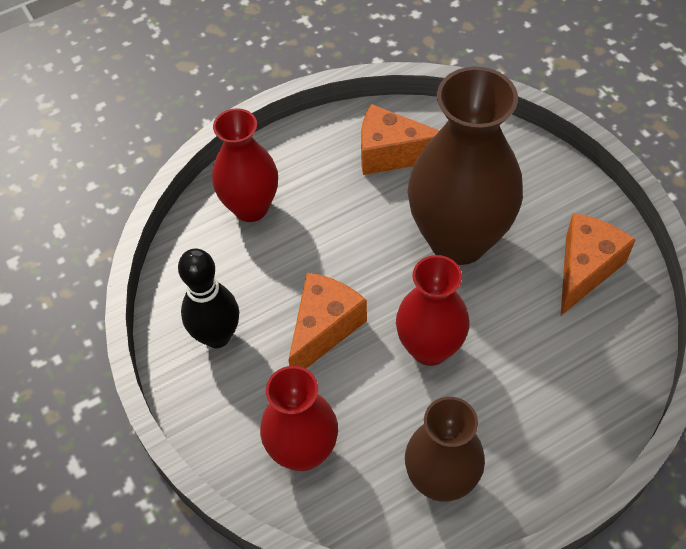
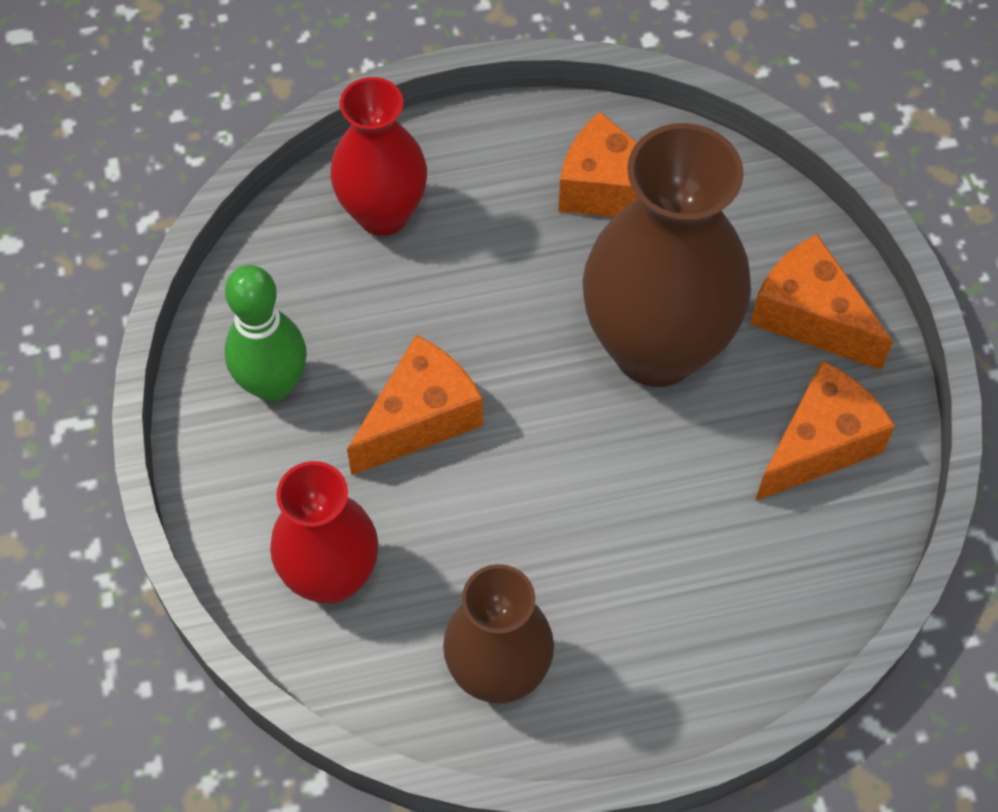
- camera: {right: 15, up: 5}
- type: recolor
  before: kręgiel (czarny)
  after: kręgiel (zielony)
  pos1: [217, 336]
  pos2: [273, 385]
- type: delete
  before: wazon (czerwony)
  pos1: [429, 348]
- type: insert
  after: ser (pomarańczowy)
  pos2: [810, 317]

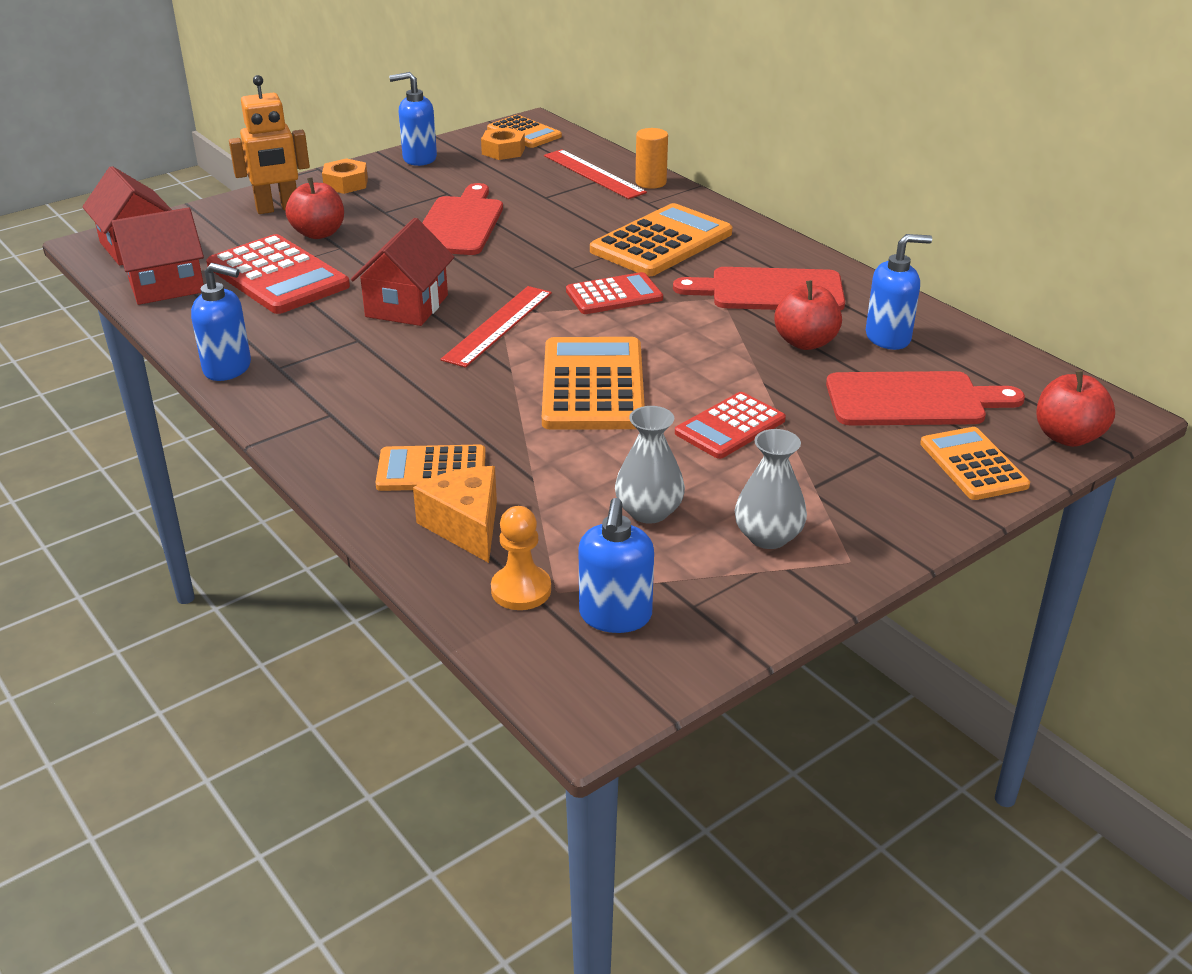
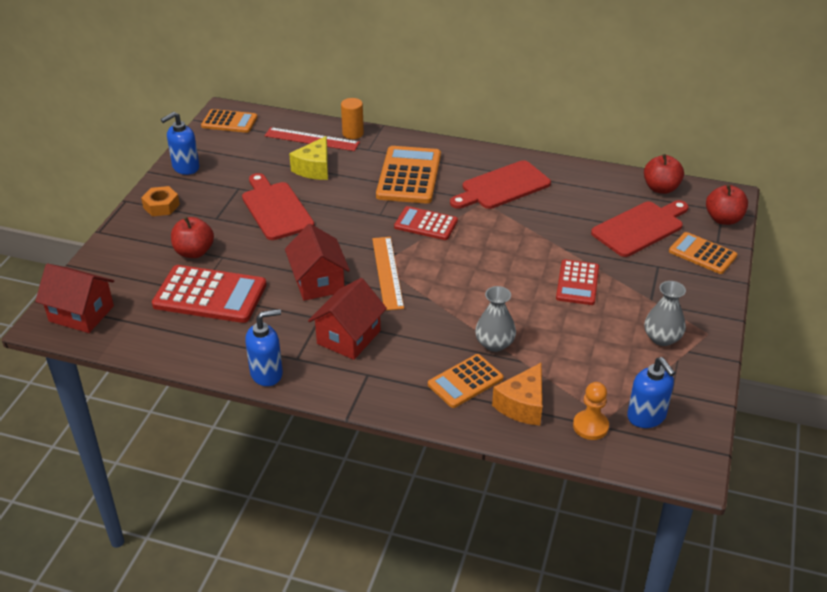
- camera: {right: -35, up: 5}
- type: delete
  before: robot (pomarańczowy)
  pos1: [277, 209]
- type: delete
  before: nakrętka (pomarańczowy)
  pos1: [503, 151]
- type: move
  before: domek (czerwony)
  pos1: [166, 286]
  pos2: [348, 337]
- type: delete
  before: dozownik mydła (niebieski)
  pos1: [888, 338]
- type: rotate
  before: kalkulator (czerwony)
  pos1: [614, 295]
  pos2: [426, 224]
  turn: -105
- type: move
  before: jabłko (czerwony)
  pos1: [805, 342]
  pos2: [661, 188]
- type: recolor
  before: linijka (czerwony)
  after: linijka (pomarańczowy)
  pos1: [498, 325]
  pos2: [387, 272]
- type: delete
  before: kalkulator (pomarańczowy)
  pos1: [593, 385]
- type: move
  before: wazon (szary)
  pos1: [649, 511]
  pos2: [494, 343]
- type: rotate
  before: ser (pomarańczowy)
  pos1: [466, 526]
  pos2: [522, 405]
  turn: -90
- type: insert
  after: ser (żółty)
  pos2: [314, 168]

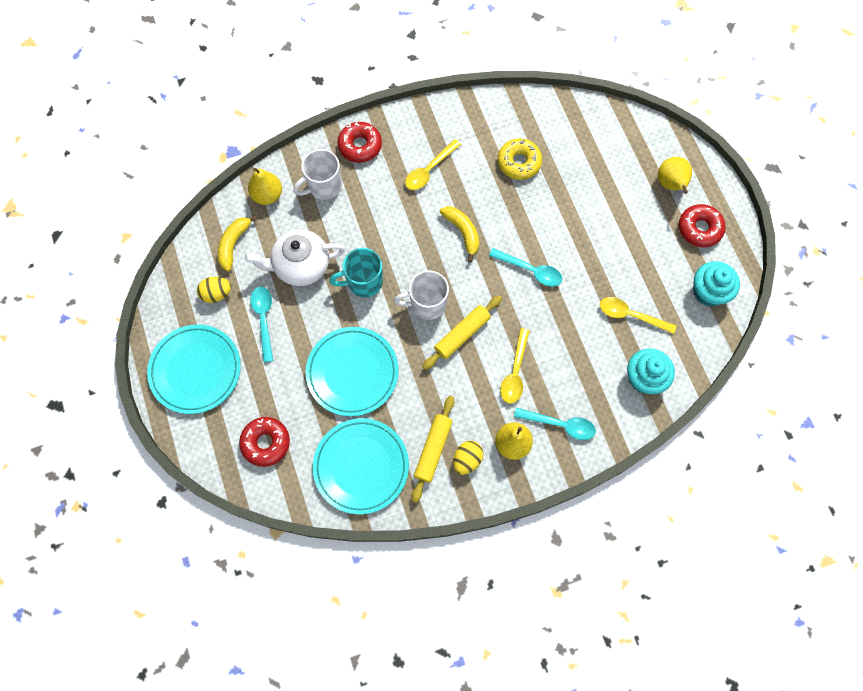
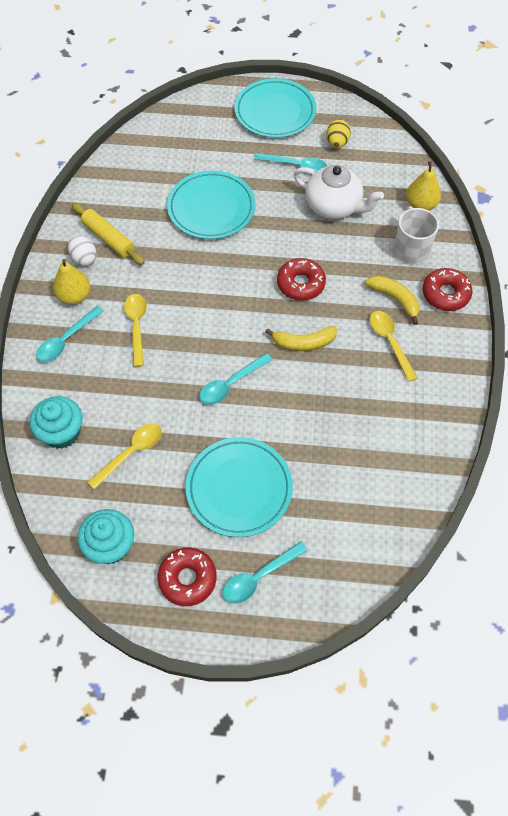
- camera: {right: 115, up: -10}
- type: delete
  before: donut (żółty)
  pos1: [519, 162]
- type: replace
  before: gruszka (żółty)
  after: łyżka (turkusowy)
  pos1: [670, 184]
  pos2: [258, 577]
- type: move
  before: banan (żółty)
  pos1: [234, 244]
  pos2: [395, 299]
- type: rotate
  before: imbryk (biały)
  pos1: [301, 266]
  pos2: [334, 206]
  turn: 105
- type: delete
  before: kubek (turkusowy)
  pos1: [363, 282]
- type: delete
  before: kubek (biały)
  pos1: [427, 304]
- type: delete
  before: wałek do ciasta (żółty)
  pos1: [462, 334]
- type: rotate
  before: łyżka (żółty)
  pos1: [515, 372]
  pos2: [136, 326]
  turn: 45
- type: move
  before: donut (czerwony)
  pos1: [266, 443]
  pos2: [300, 284]
- type: move
  before: talerz (turkusowy)
  pos1: [361, 466]
  pos2: [239, 488]
- type: recolor
  before: jajko (żółty)
  after: jajko (biały)
  pos1: [467, 460]
  pos2: [84, 258]

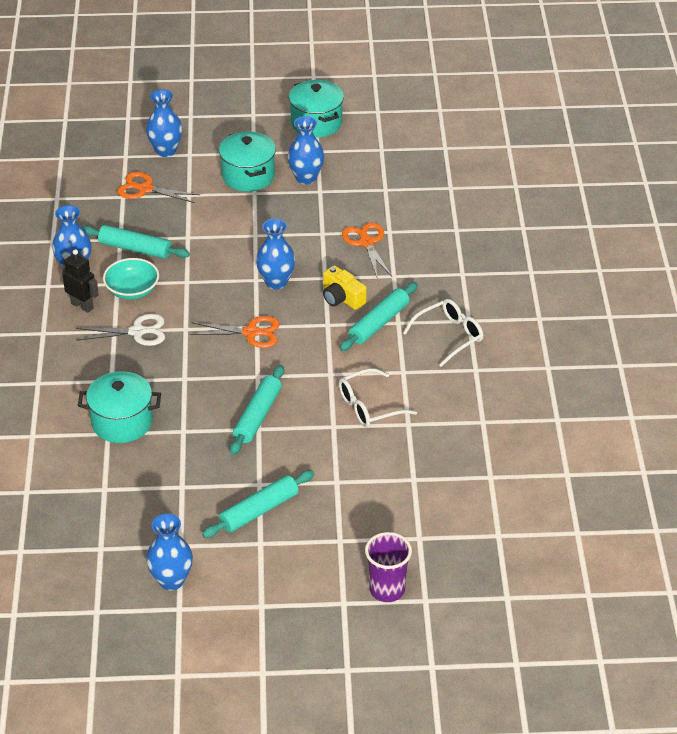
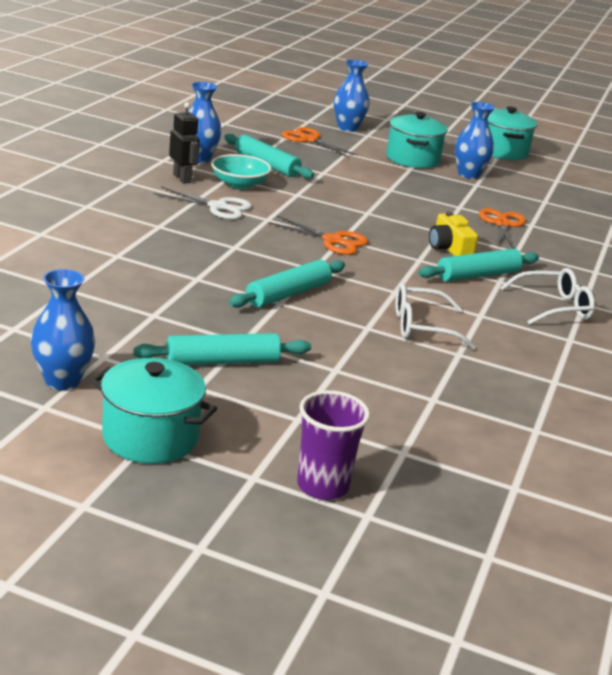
- camera: {right: 20, up: -15}
- type: delete
  before: wazon (niebieski)
  pos1: [276, 282]
- type: move
  before: garnek (turkusowy)
  pos1: [122, 422]
  pos2: [150, 437]

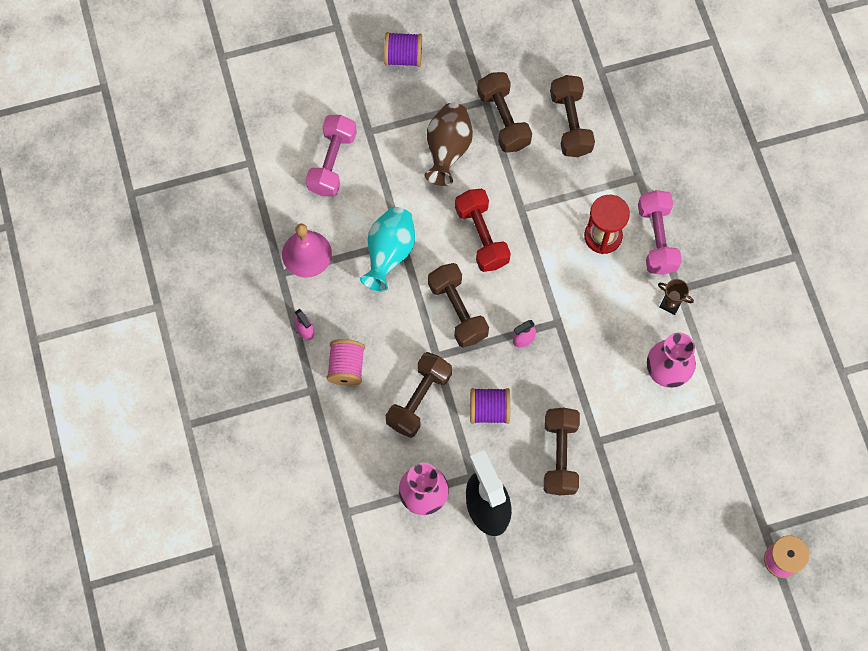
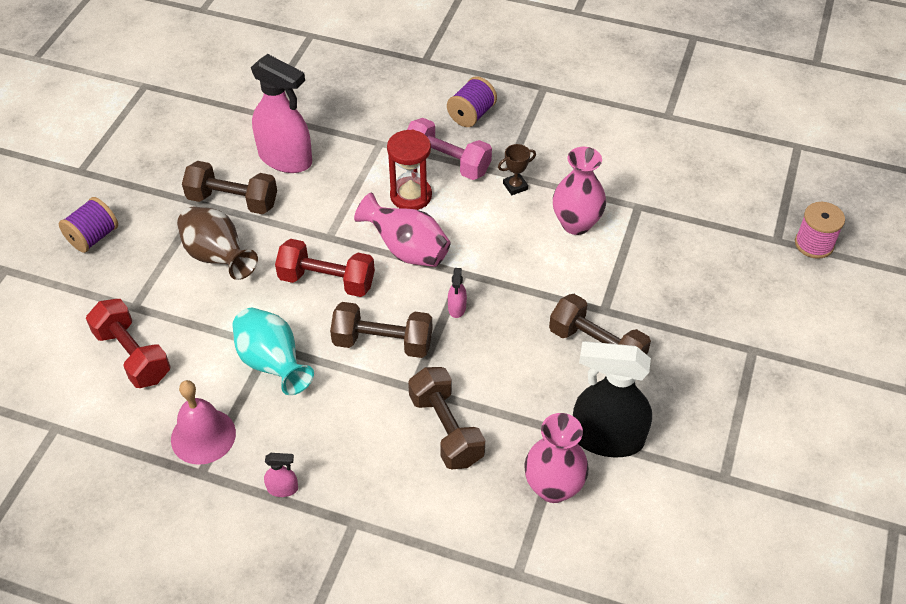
- camera: {right: -55, up: -20}
- type: replace
  before: hantel (brązowy)
  after: spryskiwacz (różowy)
  pos1: [570, 123]
  pos2: [286, 159]
- type: recolor
  before: hantel (różowy)
  after: hantel (czerwony)
  pos1: [332, 162]
  pos2: [133, 355]
- type: delete
  before: szpulka (różowy)
  pos1: [346, 367]
- type: move
  before: szpulka (fioletowy)
  pos1: [489, 410]
  pos2: [471, 115]
- type: insert
  after: wazon (różowy)
  pos2: [407, 250]

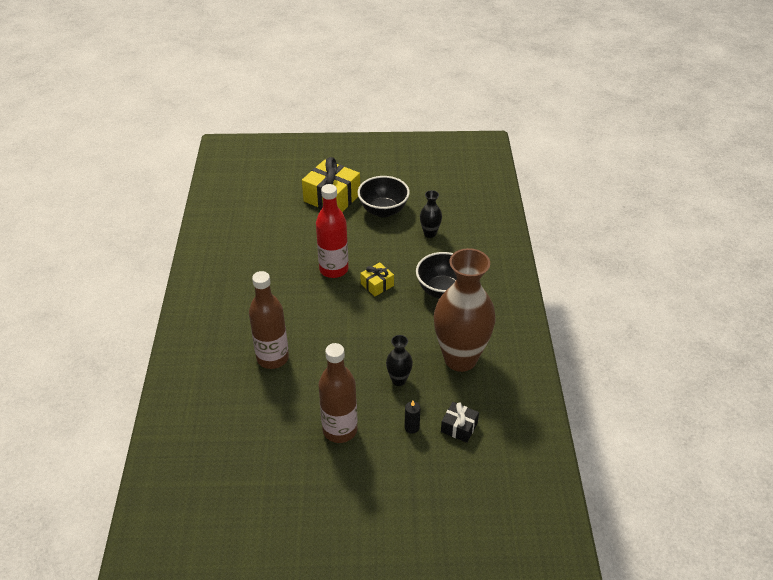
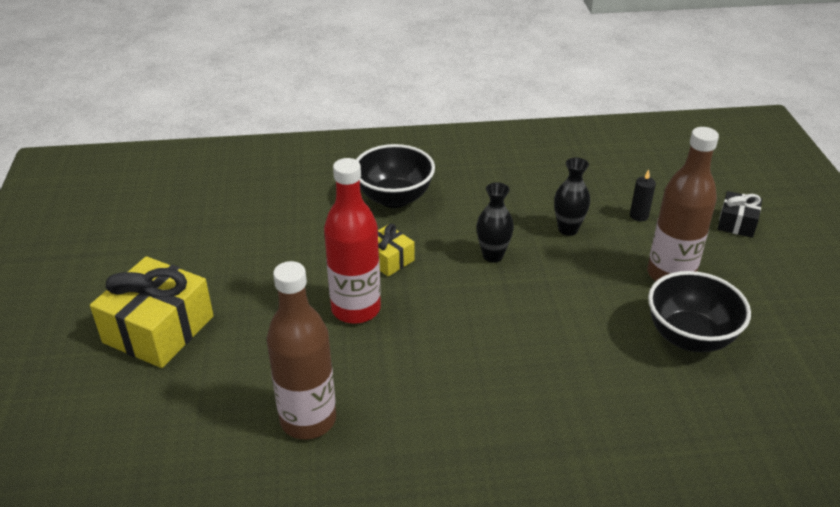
- camera: {right: -95, up: -5}
- type: move
  before: miska (czarny)
  pos1: [383, 210]
  pos2: [689, 337]
- type: move
  before: wazon (czarny)
  pos1: [430, 233]
  pos2: [493, 256]
- type: delete
  before: wazon (brązowy)
  pos1: [460, 359]
- type: move
  before: butelka (brązowy)
  pos1: [272, 358]
  pos2: [308, 420]
- type: move
  before: prezent (czarny)
  pos1: [459, 427]
  pos2: [737, 223]

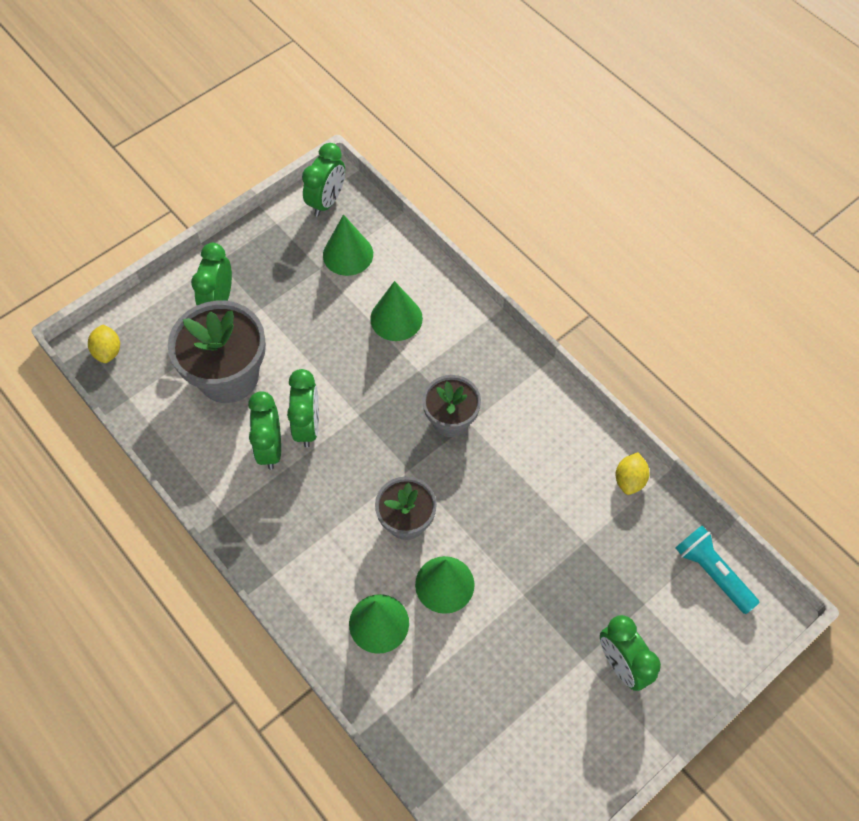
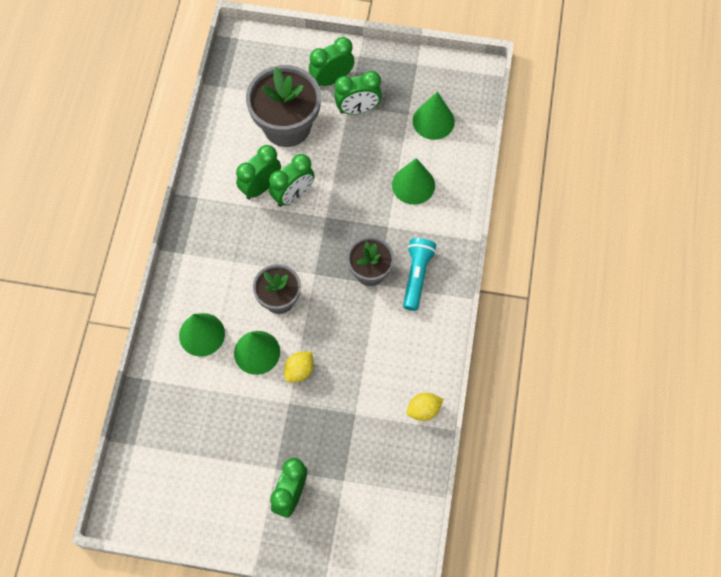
- camera: {right: 50, up: 5}
- type: move
  before: budzik (zielony)
  pos1: [327, 201]
  pos2: [358, 109]
- type: move
  before: cytryna (żółty)
  pos1: [108, 351]
  pos2: [299, 370]
- type: move
  before: latarka (turkusowy)
  pos1: [712, 573]
  pos2: [416, 276]

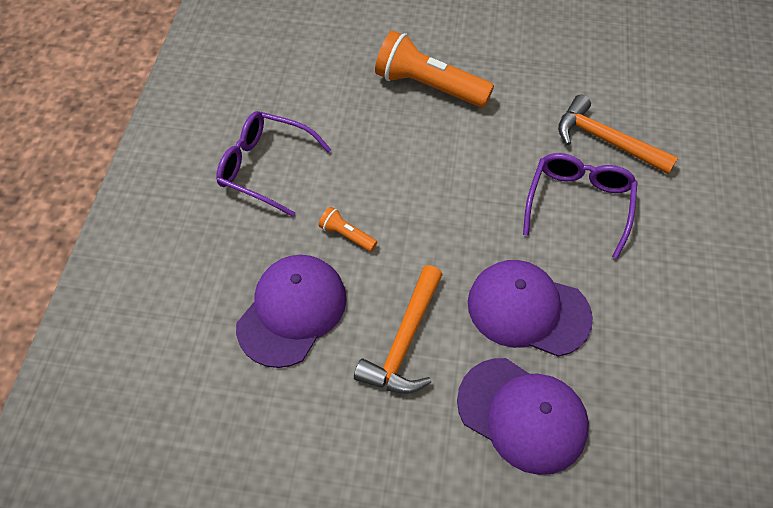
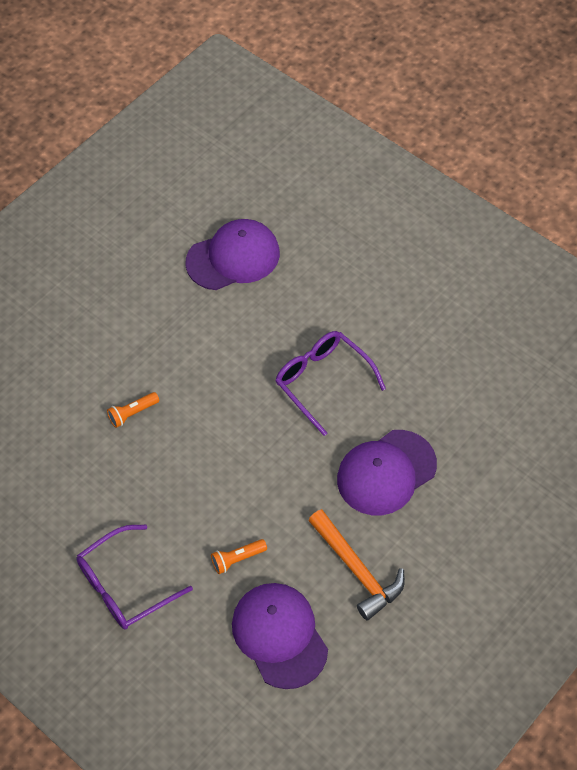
- camera: {right: -55, up: 0}
- type: resize
  before: latarka (pomarańczowy)
  pos1: [428, 86]
  pos2: [132, 413]
  scale: 0.46
- type: delete
  before: młotek (pomarańczowy)
  pos1: [606, 141]
- type: move
  before: czapka (fioletowy)
  pos1: [522, 415]
  pos2: [233, 257]

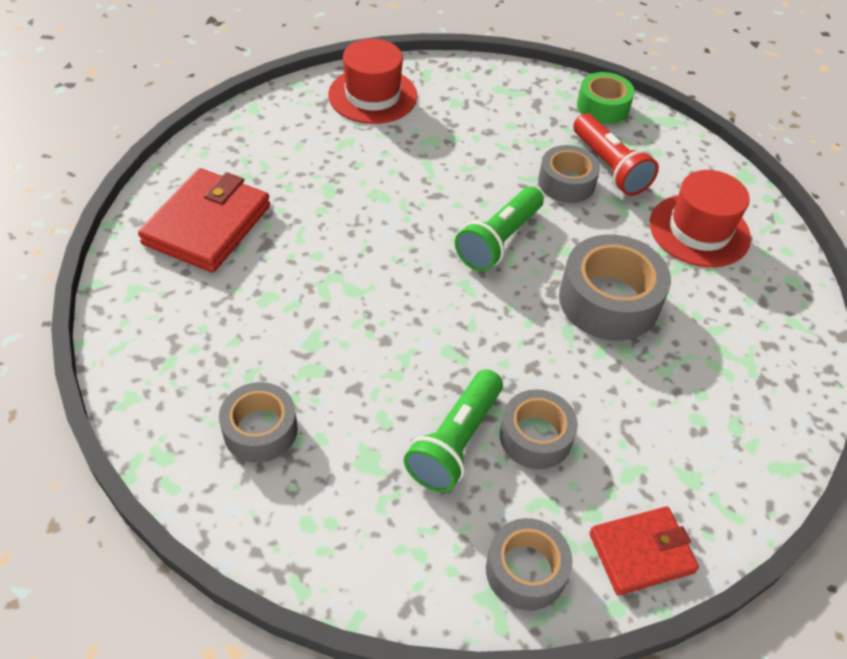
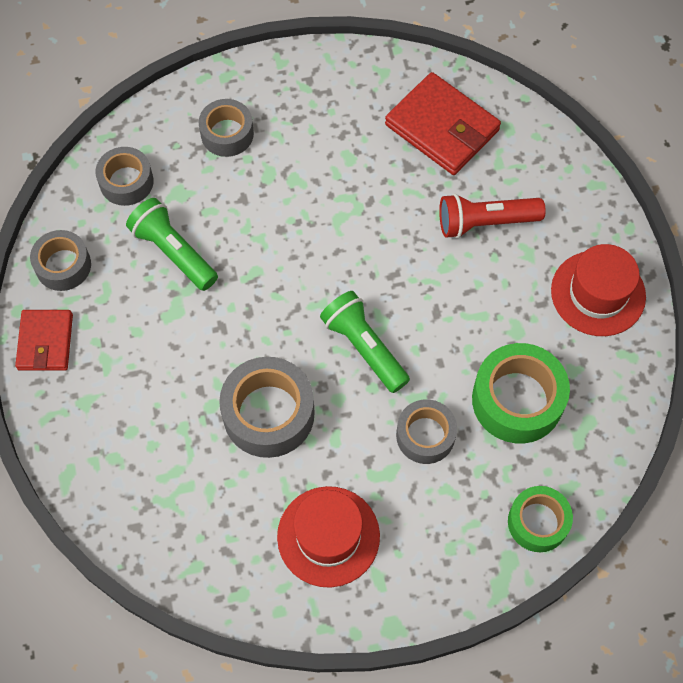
- camera: {right: 110, up: 15}
- type: move
  before: latarka (czerwony)
  pos1: [609, 167]
  pos2: [485, 222]
- type: move
  before: taśma klejąca (szary)
  pos1: [535, 437]
  pos2: [126, 182]
- type: insert
  after: taśma klejąca (zielony)
  pos2: [517, 400]

